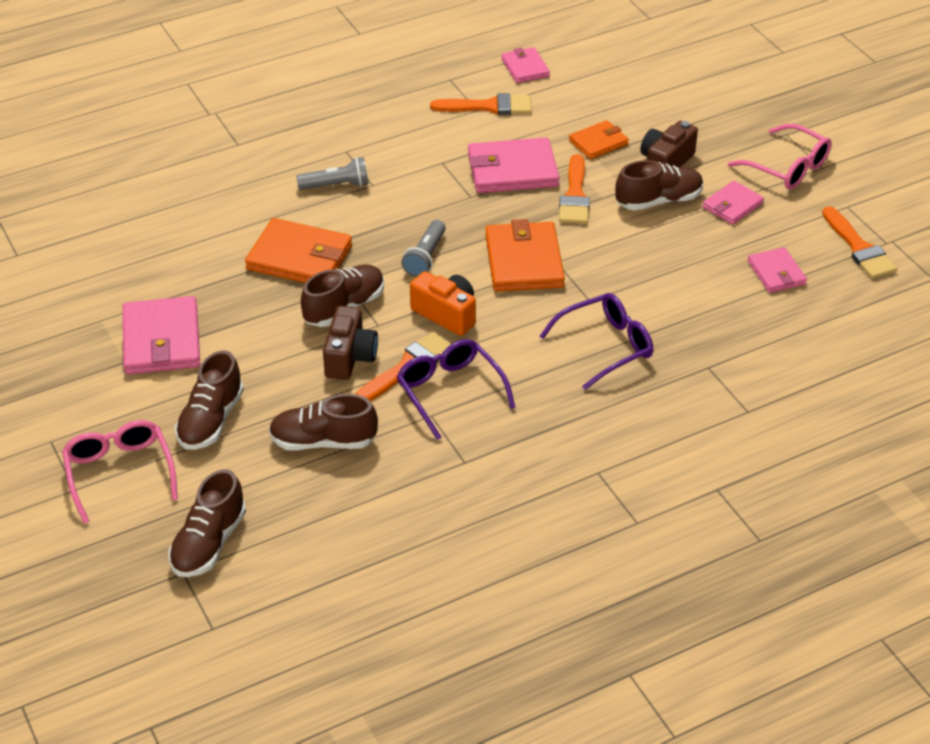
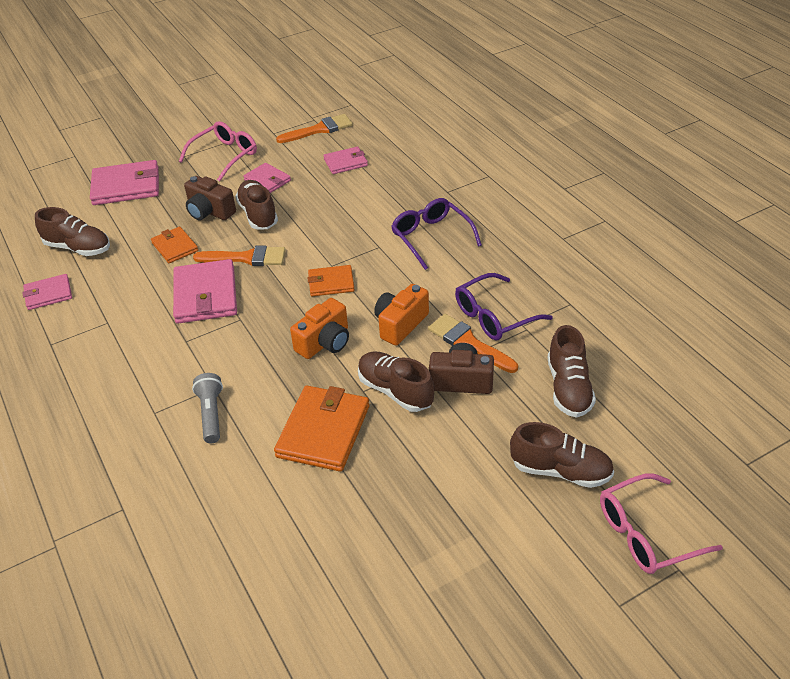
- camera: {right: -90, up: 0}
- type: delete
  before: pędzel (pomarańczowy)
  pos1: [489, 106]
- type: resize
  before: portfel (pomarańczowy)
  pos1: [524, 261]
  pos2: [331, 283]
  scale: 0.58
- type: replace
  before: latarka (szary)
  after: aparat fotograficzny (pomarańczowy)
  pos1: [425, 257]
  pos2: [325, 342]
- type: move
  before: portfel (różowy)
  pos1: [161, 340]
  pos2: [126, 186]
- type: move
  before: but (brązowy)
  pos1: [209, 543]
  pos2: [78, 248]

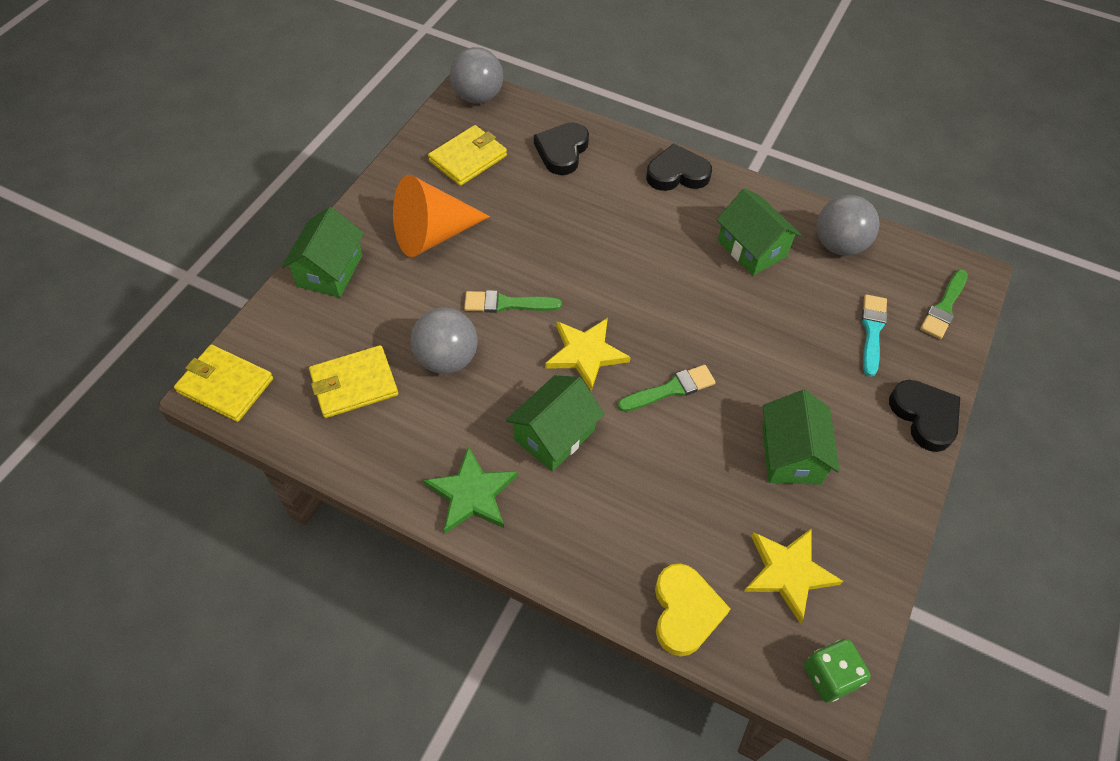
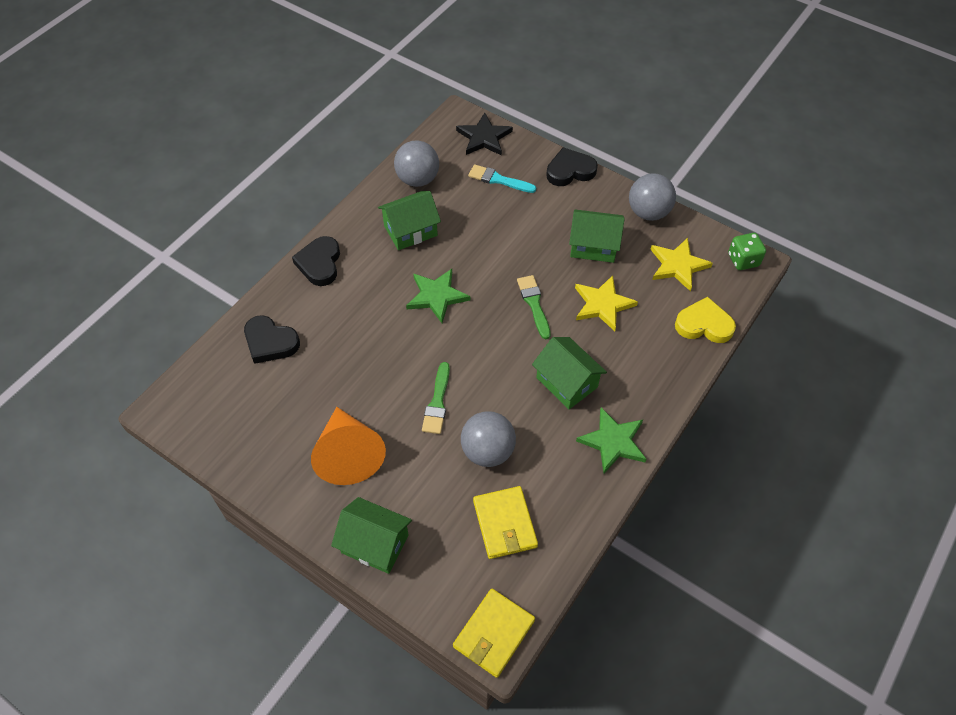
- camera: {right: -80, up: 0}
- type: move
  before: piłka (szary)
  pos1: [477, 97]
  pos2: [648, 212]
- type: delete
  before: portfel (żółty)
  pos1: [468, 158]
- type: replace
  before: pędzel (zielony)
  after: gwiazda (czarny)
  pos1: [944, 307]
  pos2: [484, 137]
- type: move
  before: gwiazda (żółty)
  pos1: [585, 353]
  pos2: [602, 304]
- type: insert
  after: gwiazda (zielony)
  pos2: [437, 296]

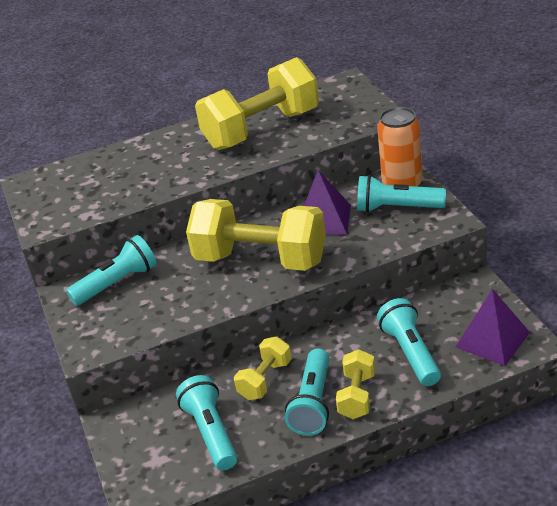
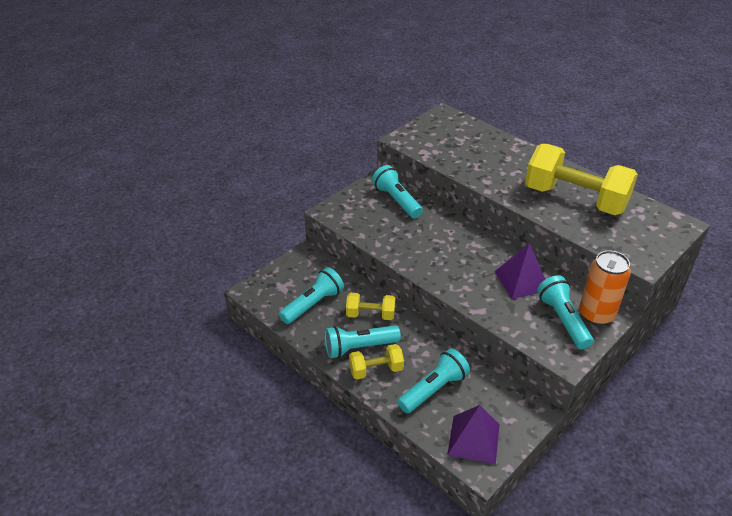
- camera: {right: 60, up: 5}
- type: delete
  before: hantel (żółty)
  pos1: [261, 260]
- type: rotate
  before: latarka (turkusowy)
  pos1: [117, 283]
  pos2: [397, 200]
  turn: -150

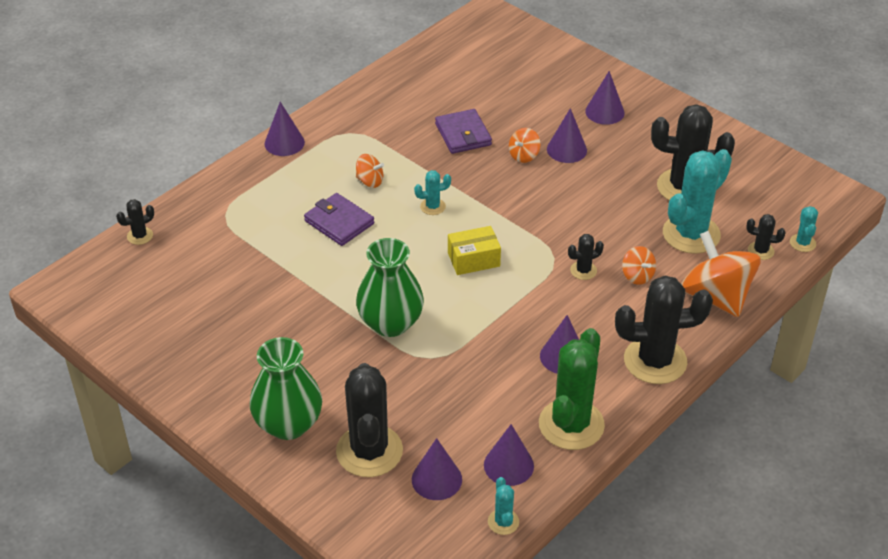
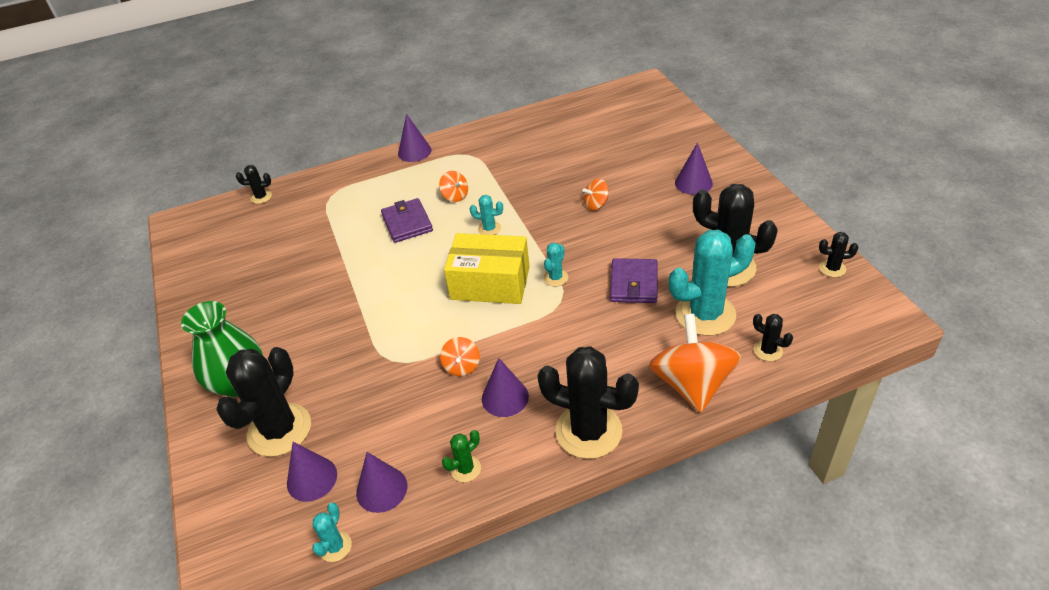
- camera: {right: 30, up: 0}
- type: delete
  before: stożek (fioletowy)
  pos1: [566, 149]
- type: move
  before: portfel (fioletowy)
  pos1: [463, 134]
  pos2: [634, 283]
- type: move
  before: kaktus (turkusowy)
  pos1: [802, 243]
  pos2: [555, 278]
- type: resize
  before: pudełko (żółty)
  pos1: [473, 259]
  pos2: [490, 283]
  scale: 1.68
- type: move
  before: kaktus (czarny)
  pos1: [583, 270]
  pos2: [832, 268]
- type: delete
  before: wazon (zielony)
  pos1: [390, 323]
- type: move
  before: bączek (pomarańczowy)
  pos1: [637, 276]
  pos2: [462, 366]
- type: resize
  before: kaktus (zielony)
  pos1: [571, 425]
  pos2: [465, 469]
  scale: 0.45

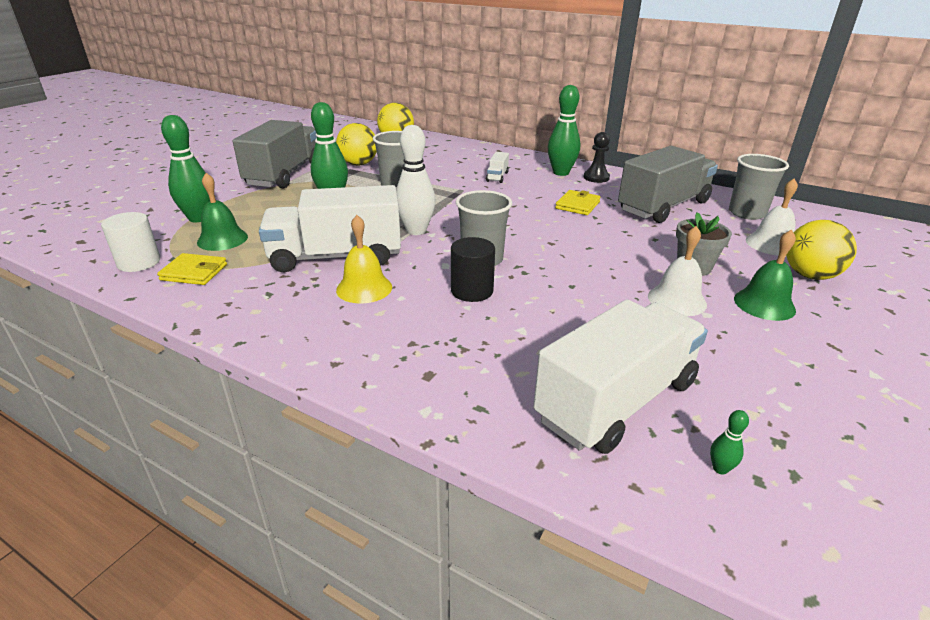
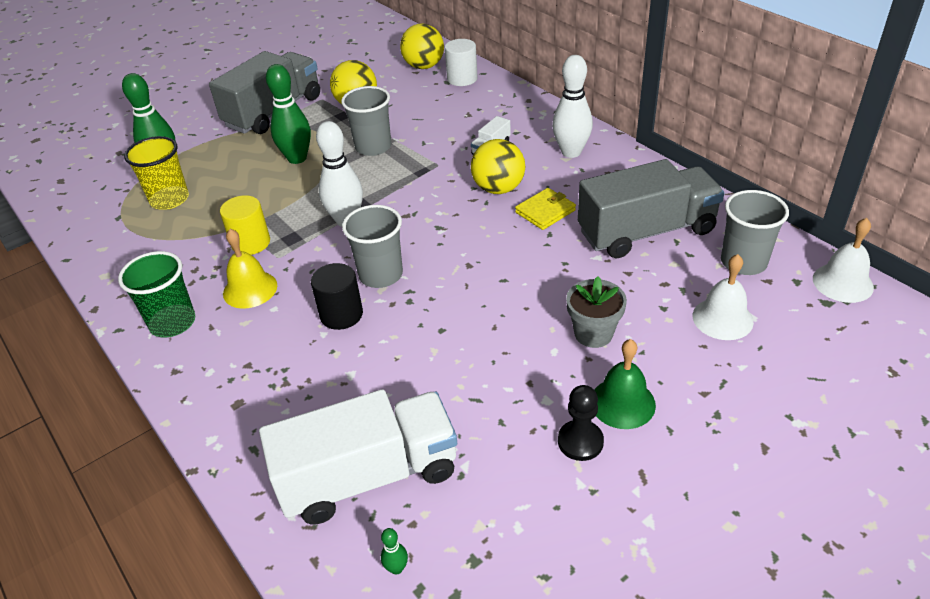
- camera: {right: 25, up: 10}
- type: recolor
  before: kręgiel (zielony)
  after: kręgiel (biały)
  pos1: [561, 173]
  pos2: [571, 152]
- type: move
  before: pionek (czarny)
  pos1: [596, 178]
  pos2: [580, 441]
- type: replace
  before: dzwonek (zielony)
  after: szklanka (żółty)
  pos1: [222, 239]
  pos2: [169, 199]
- type: replace
  before: ciężarówka (biały)
  after: walec (żółty)
  pos1: [336, 257]
  pos2: [251, 243]
- type: move
  before: walec (biały)
  pos1: [139, 262]
  pos2: [462, 79]
- type: move
  before: piłka (żółty)
  pos1: [810, 275]
  pos2: [498, 189]
- type: move
  before: dzwonek (biały)
  pos1: [677, 300]
  pos2: [842, 282]
- type: delete
  before: portfel (żółty)
  pos1: [194, 272]
- type: insert
  after: szklanka (zielony)
  pos2: [172, 322]

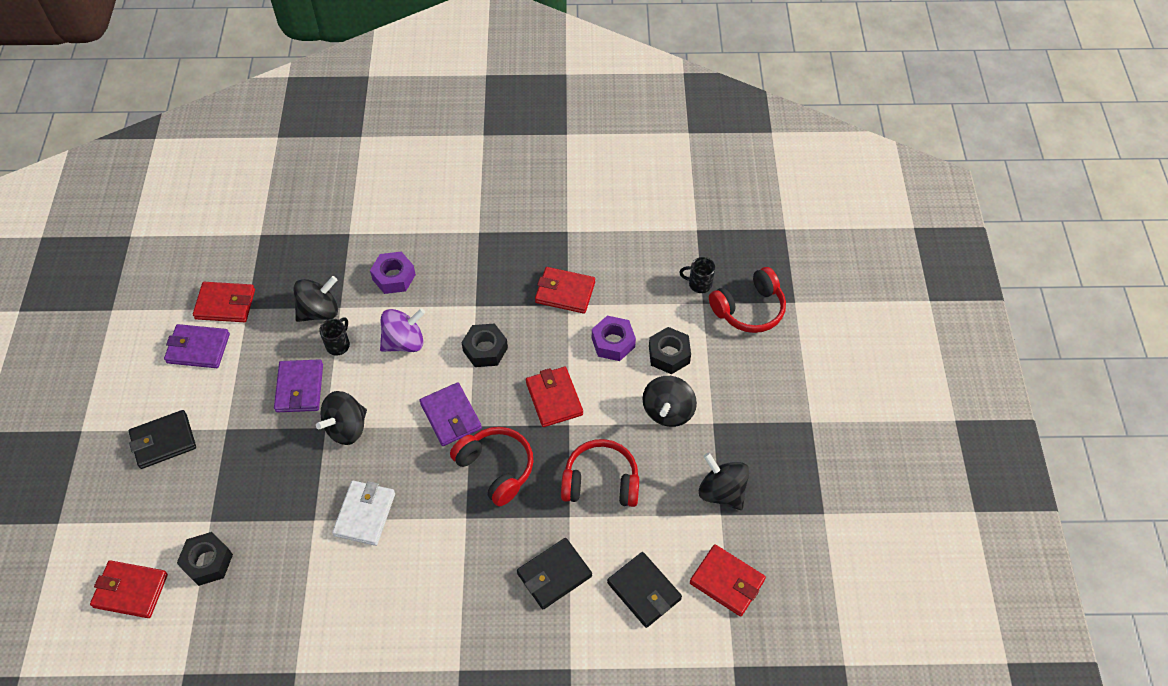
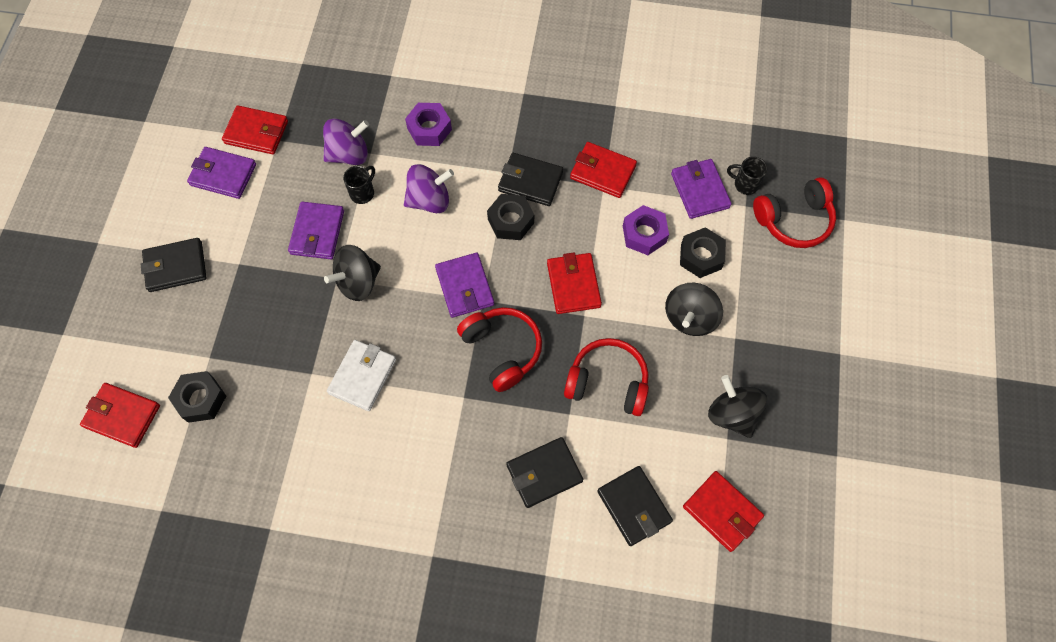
- camera: {right: 10, up: 10}
- type: recolor
  before: bączek (czarny)
  after: bączek (fioletowy)
  pos1: [319, 311]
  pos2: [349, 154]
- type: insert
  after: portfel (czarny)
  pos2: [530, 181]
- type: insert
  after: portfel (fioletowy)
  pos2: [700, 190]

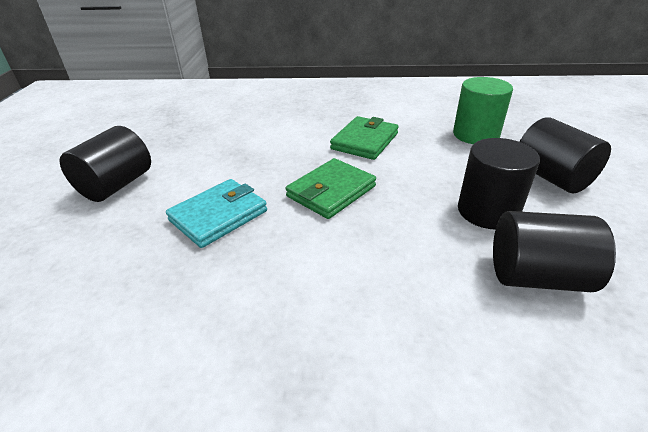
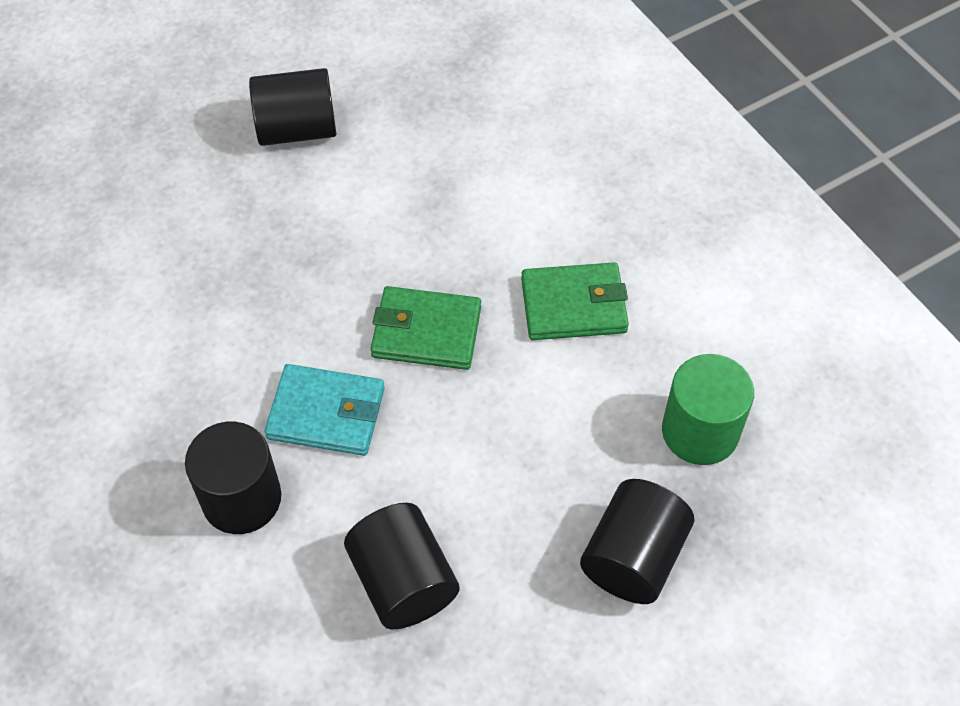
- camera: {right: 55, up: 20}
- type: move
  before: walec (czarny)
  pos1: [487, 211]
  pos2: [241, 498]
- type: move
  before: portfel (turkusowy)
  pos1: [218, 216]
  pos2: [326, 413]

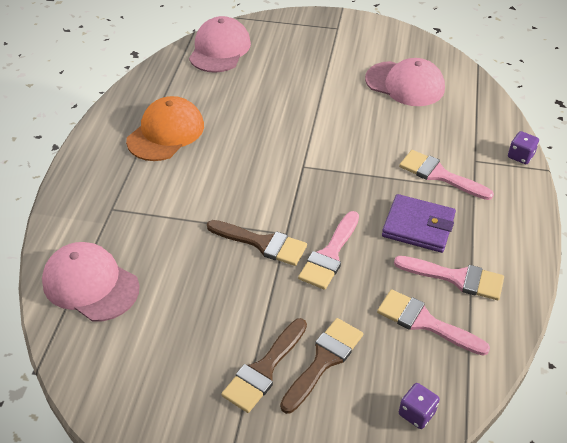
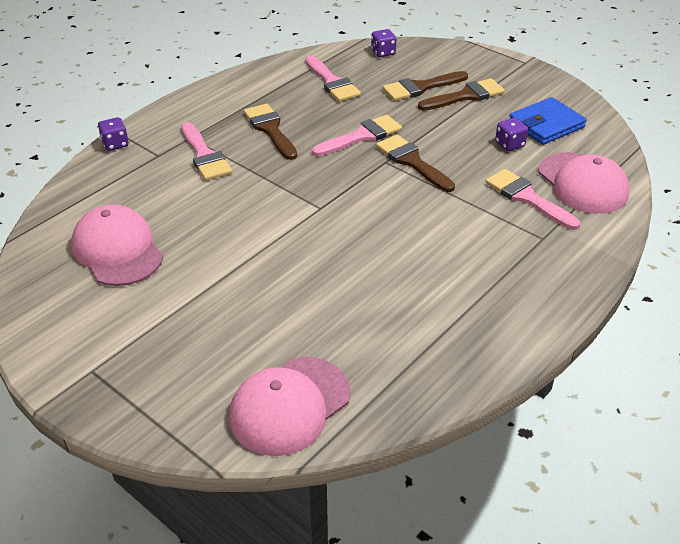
- camera: {right: -150, up: -5}
- type: delete
  before: czapka (pomarańczowy)
  pos1: [166, 133]
- type: replace
  before: portfel (fioletowy)
  after: pędzel (brązowy)
  pos1: [418, 226]
  pos2: [270, 129]
- type: move
  before: pędzel (różowy)
  pos1: [456, 278]
  pos2: [527, 198]
- type: insert
  after: portfel (niebieski)
  pos2: [546, 125]
- type: insert
  after: kostka do gry (fioletowy)
  pos2: [509, 144]

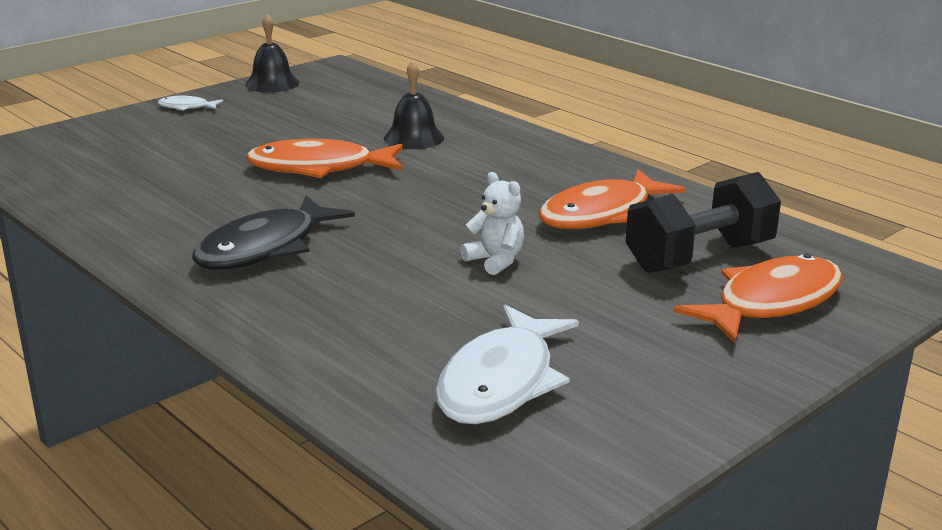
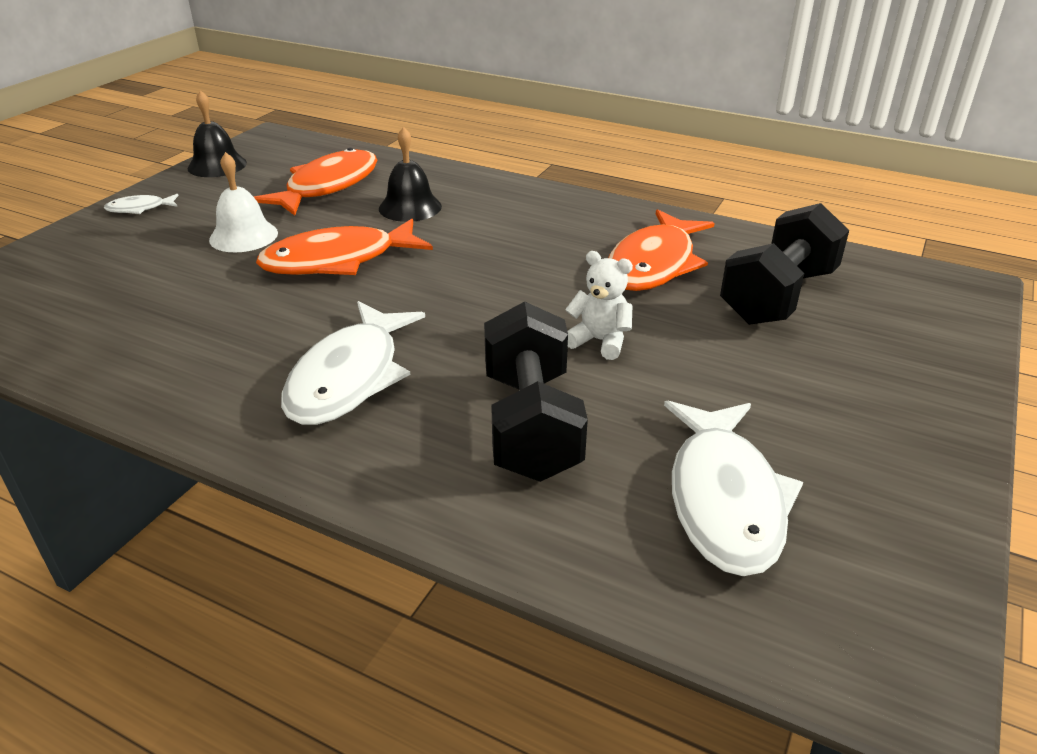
- camera: {right: -20, up: 10}
- type: recolor
  before: ryba (czarny)
  after: ryba (biały)
  pos1: [265, 248]
  pos2: [349, 377]
- type: move
  before: ryba (pomarańczowy)
  pos1: [771, 303]
  pos2: [327, 186]
- type: insert
  after: dzwonek (biały)
  pos2: [243, 236]
- type: insert
  after: hantel (czarny)
  pos2: [531, 425]

